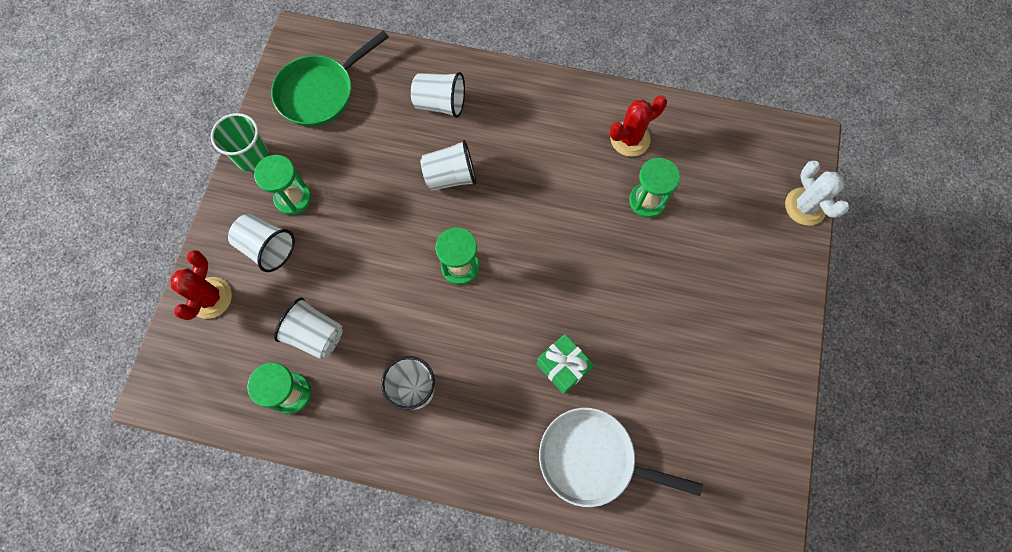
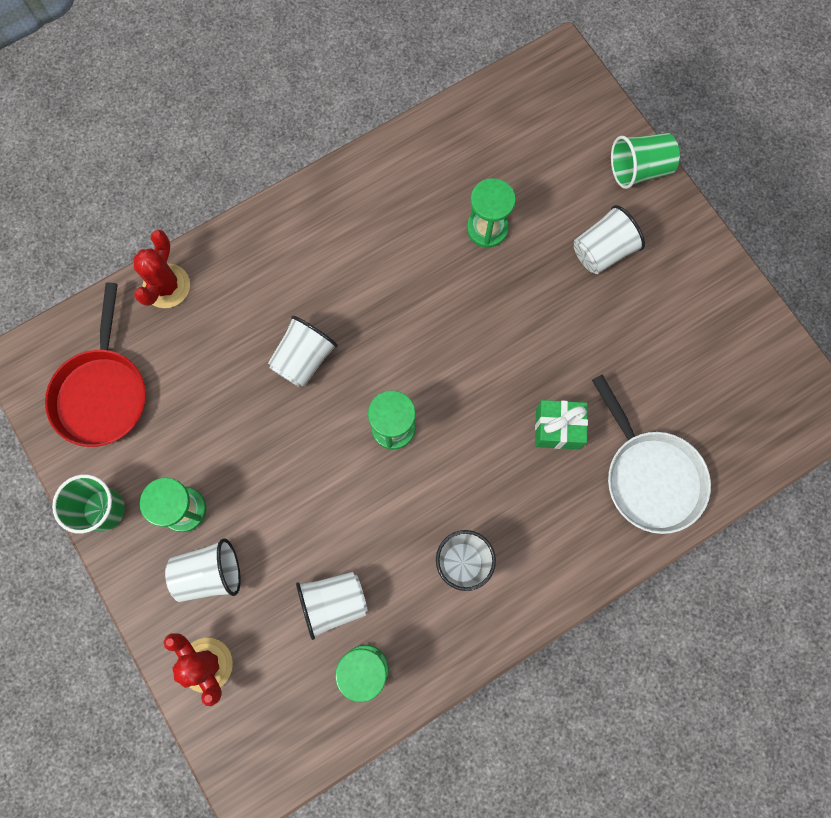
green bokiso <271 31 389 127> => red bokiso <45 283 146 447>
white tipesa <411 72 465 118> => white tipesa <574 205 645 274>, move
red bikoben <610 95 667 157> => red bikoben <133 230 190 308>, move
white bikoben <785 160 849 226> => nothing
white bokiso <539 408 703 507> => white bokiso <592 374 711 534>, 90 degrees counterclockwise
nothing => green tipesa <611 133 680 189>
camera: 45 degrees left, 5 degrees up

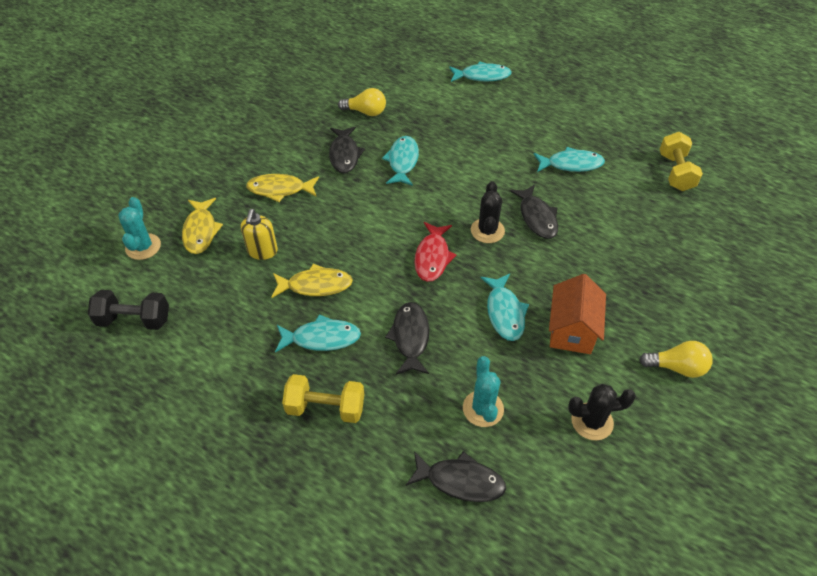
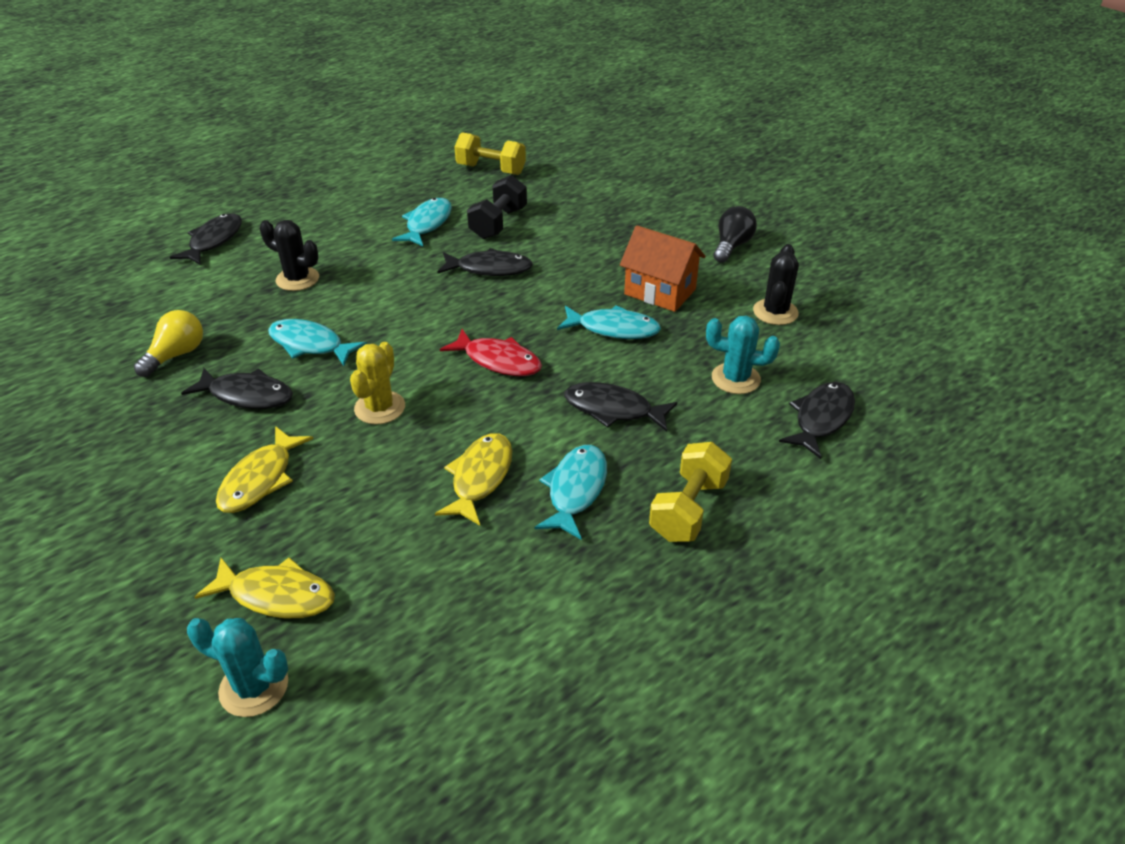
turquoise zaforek <449 61 512 82> => black zaforek <170 213 242 265>
black bikoben <471 181 505 243> => black bikoben <260 220 319 291>, move
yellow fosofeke <241 209 278 260> => nothing
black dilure <88 290 169 330> => black dilure <467 175 527 239>, move
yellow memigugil <639 341 713 378> => black memigugil <714 206 757 263>
nothing => yellow bikoben <350 342 405 424>
camera: 70 degrees left, 10 degrees down

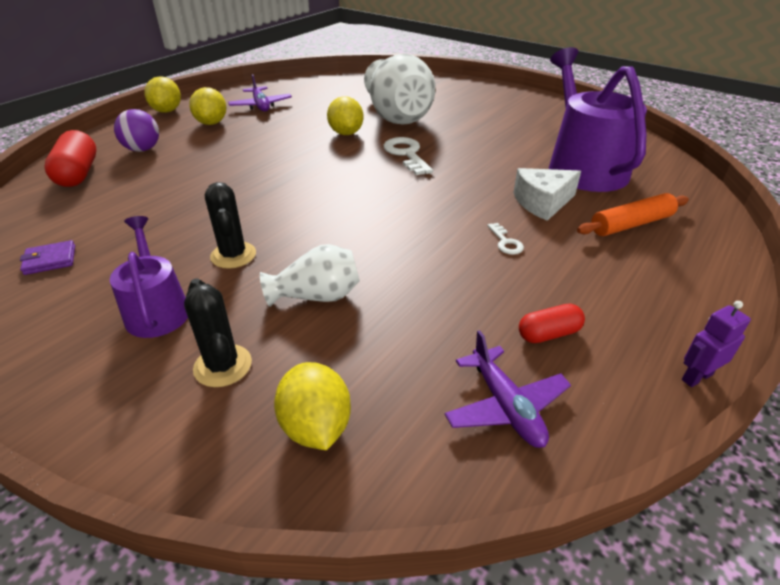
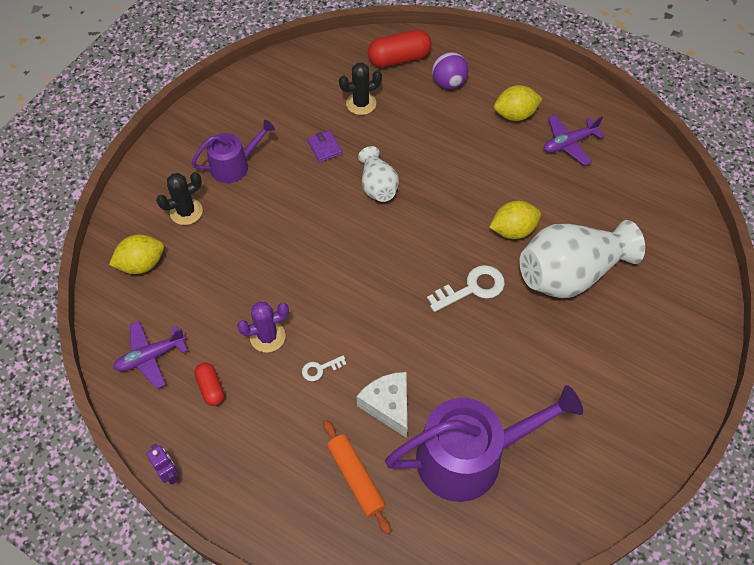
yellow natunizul <144 76 181 113> => nothing
black bikoben <205 182 256 269> => black bikoben <339 63 382 115>, move
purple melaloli <20 240 75 275> => purple melaloli <307 130 343 163>, move
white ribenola <260 244 360 307> => white ribenola <358 146 399 202>, move
nothing => purple bikoben <237 302 289 353>
camera: 85 degrees right, 20 degrees up

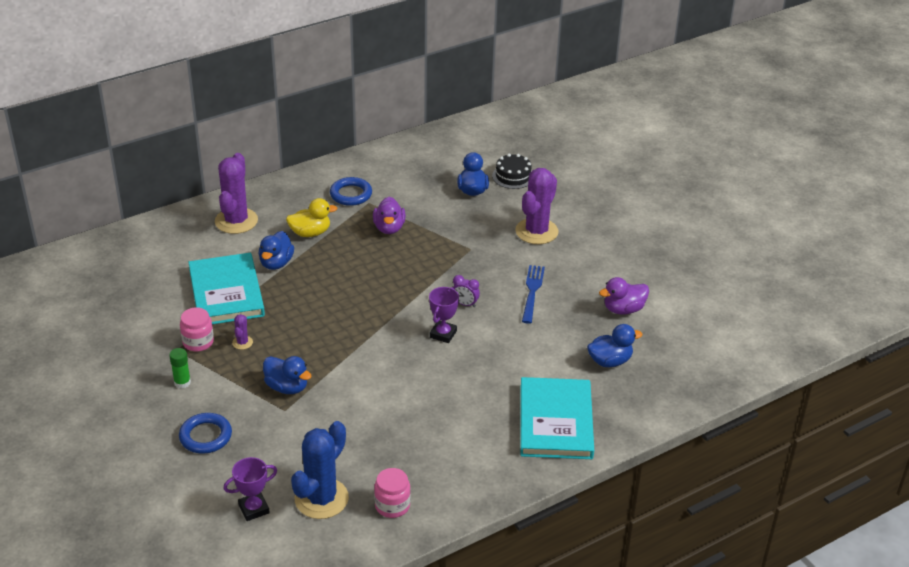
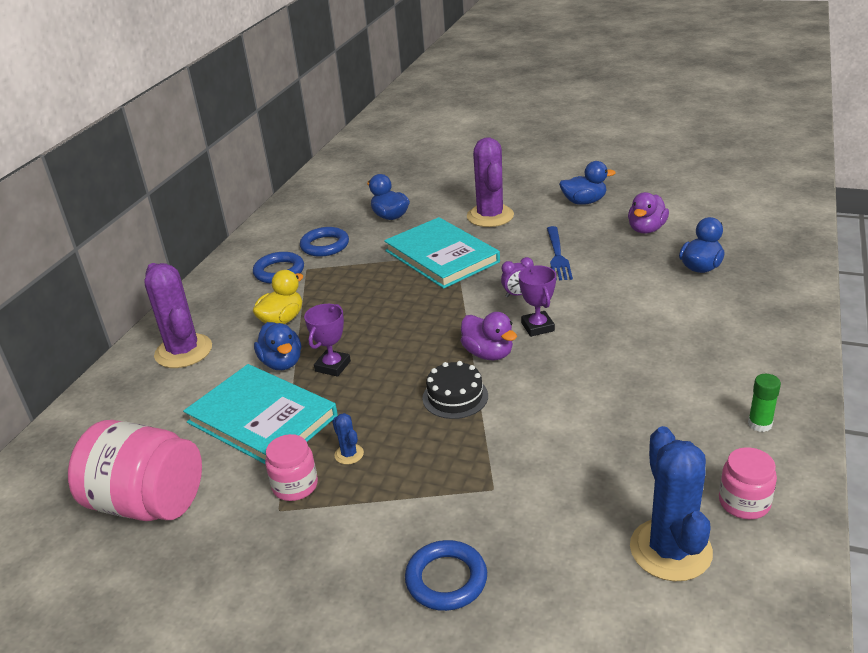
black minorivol <492 154 532 189> => black minorivol <423 361 488 419>, move
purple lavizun <373 197 406 234> => purple lavizun <461 312 517 360>, move
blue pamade <522 265 545 324> => blue pamade <547 226 573 281>, 150 degrees counterclockwise
purple bikoben <232 314 253 350> => blue bikoben <332 413 364 464>
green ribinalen <169 348 191 389> => green ribinalen <748 374 781 432>, move
blue lavizun <263 356 311 394> => blue lavizun <559 161 616 205>, move
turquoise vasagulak <521 377 594 459> => turquoise vasagulak <384 217 500 289>, move
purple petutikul <223 457 277 521> => purple petutikul <304 304 351 377>, move
nothing => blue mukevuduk <300 227 349 257>
nothing => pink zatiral <68 420 202 521>
camera: 35 degrees left, 5 degrees down

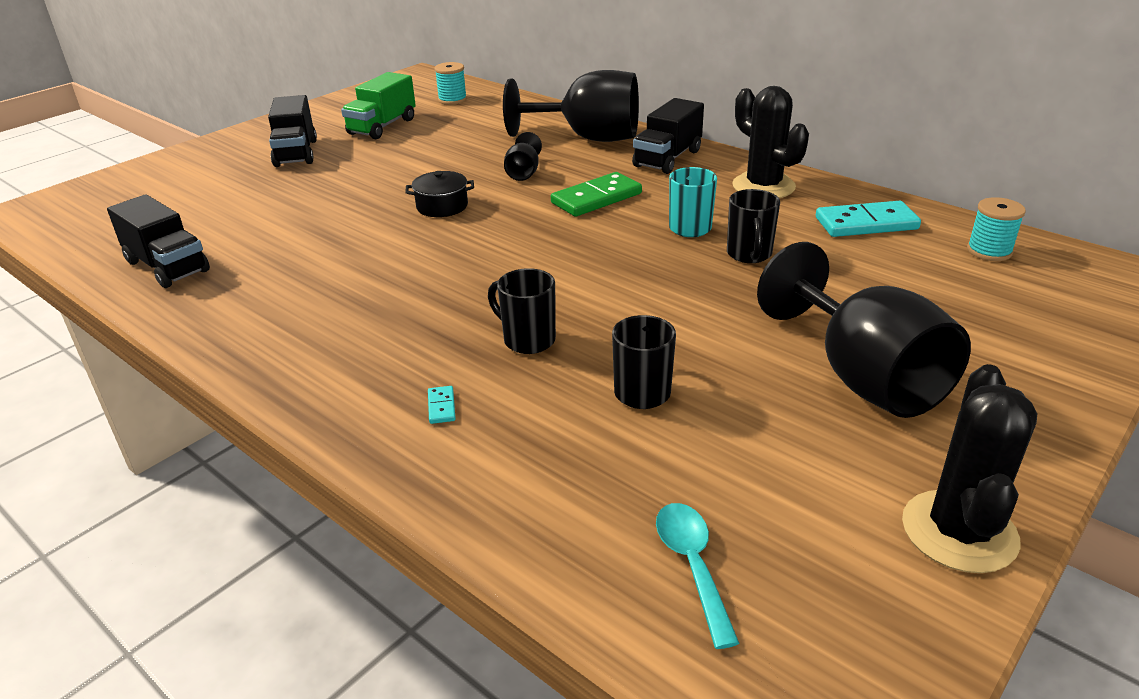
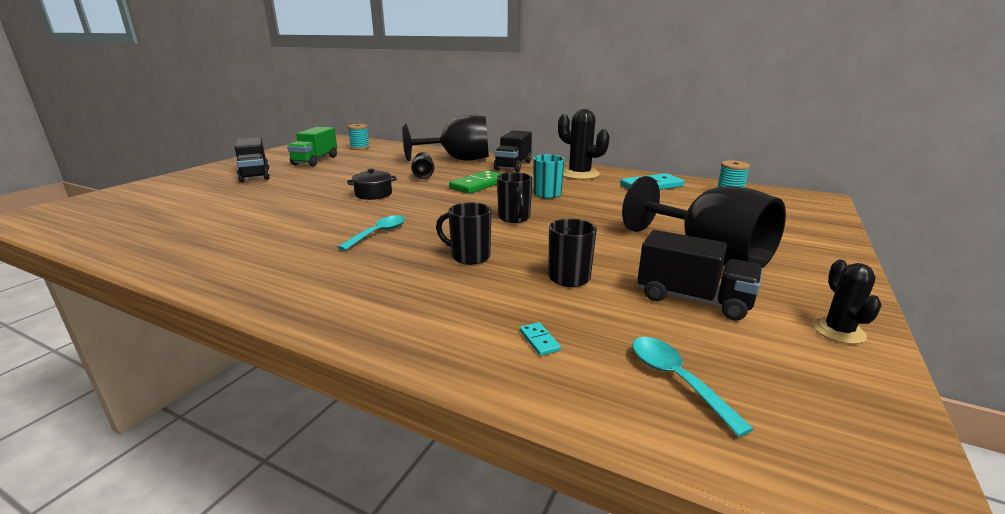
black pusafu <727 189 780 263> => black pusafu <497 172 532 223>, move
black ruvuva <107 195 210 288> => black ruvuva <637 230 763 321>, move
black bikoben <902 364 1037 573> => black bikoben <813 260 882 344>, x0.57
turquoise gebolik <428 386 456 424> => turquoise gebolik <520 322 561 356>, move
nothing => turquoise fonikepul <338 215 405 251>
camera: 15 degrees left, 10 degrees down

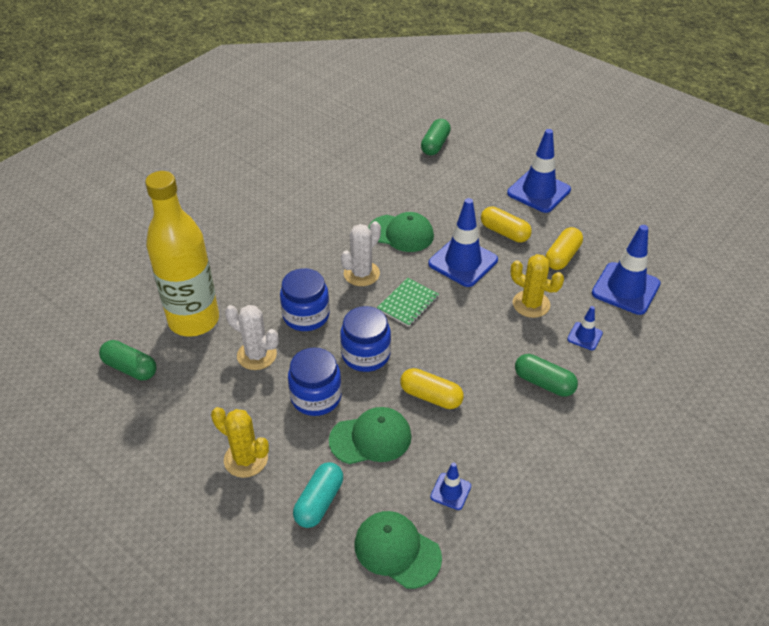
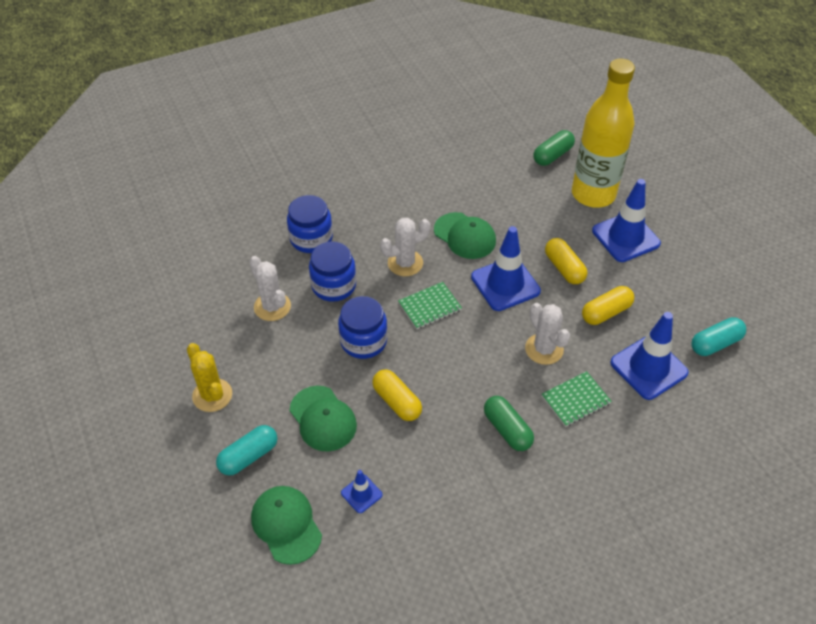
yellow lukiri <145 171 219 337> => yellow lukiri <572 58 635 208>, move
yellow bikoben <511 254 564 318> => white bikoben <525 303 570 365>
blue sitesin <567 306 603 350> => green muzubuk <542 371 612 427>
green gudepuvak <99 340 157 381> => nothing
blue zatiral <288 348 342 416> => blue zatiral <287 195 333 253>, move
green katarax <329 407 412 464> => green katarax <290 386 357 452>, 45 degrees clockwise
nothing => turquoise gudepuvak <691 317 746 356>
camera: 25 degrees right, 5 degrees up

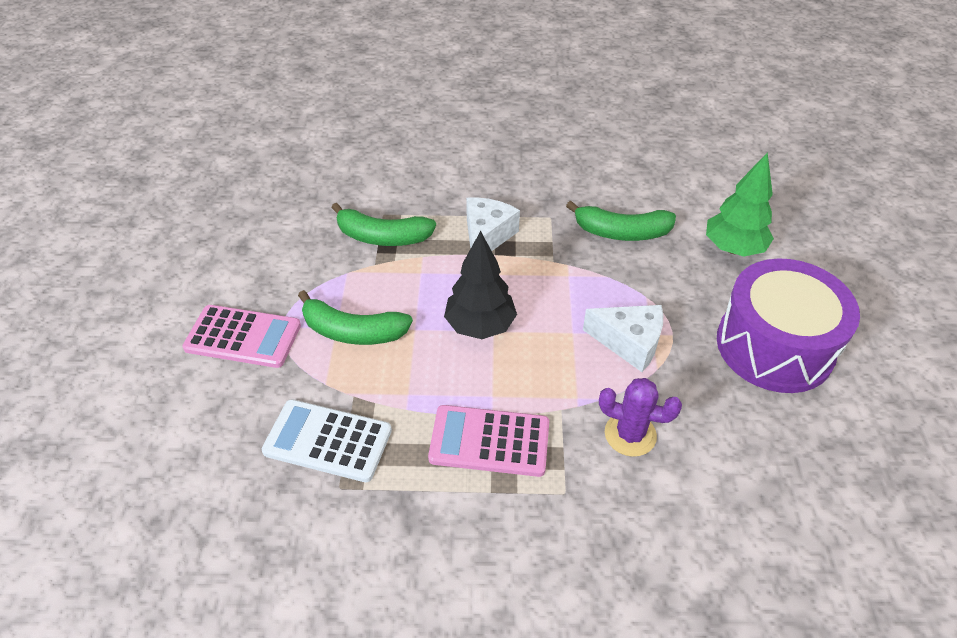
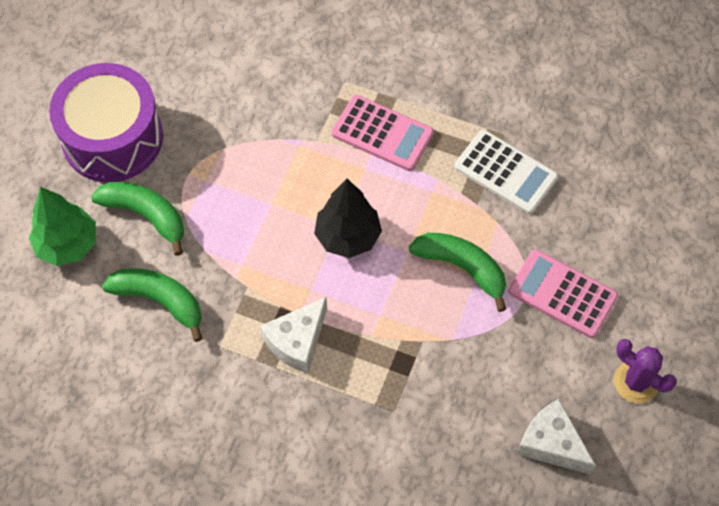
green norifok <331 203 436 246> => green norifok <91 182 184 256>, move
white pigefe <583 305 663 372> => white pigefe <517 399 596 474>, move
purple bikoben <599 378 682 457> => purple bikoben <614 339 677 403>, move
camera: 160 degrees left, 15 degrees up

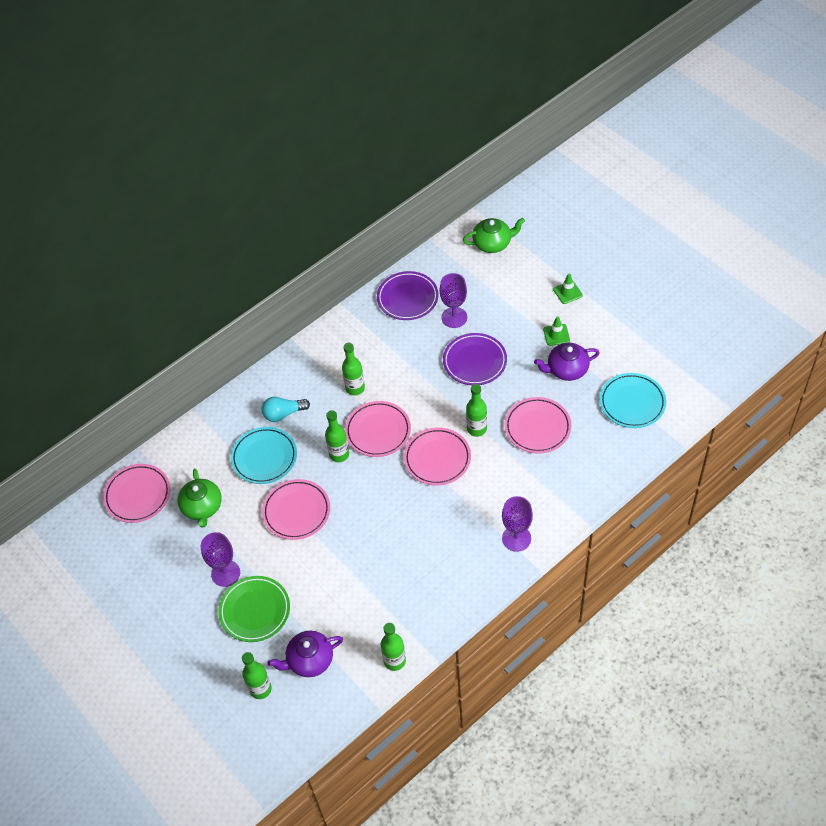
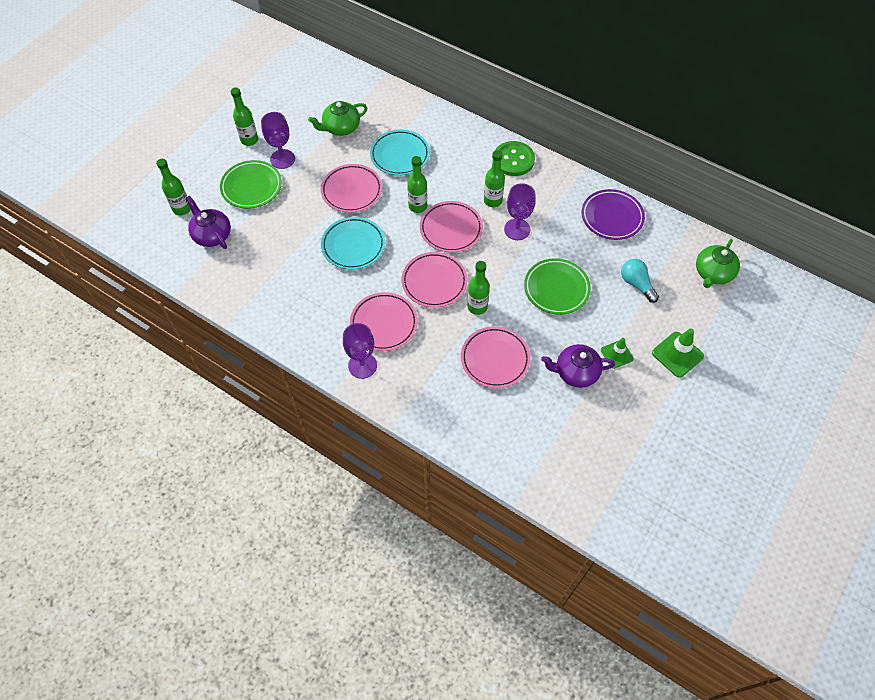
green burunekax <463 218 525 253> => green burunekax <696 239 740 288>, 60 degrees clockwise
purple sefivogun <440 273 467 328> => purple sefivogun <504 183 536 240>, move
green sitesin <553 274 583 304> => green sitesin <652 329 704 378>, x1.53
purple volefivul <443 333 507 385> => green volefivul <524 258 591 315>
purple burunekax <534 343 600 381> => purple burunekax <541 344 615 388>, 60 degrees counterclockwise
turquoise volefivul <600 373 666 428> => turquoise volefivul <321 217 385 270>, move
turquoise memigugil <262 397 310 422> => turquoise memigugil <621 259 659 303>, move
pink volefivul <103 464 171 523> => pink volefivul <350 292 418 351>, move
green lukiri <381 623 406 671> => green lukiri <231 88 258 146>, move
nothing => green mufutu <495 141 535 176>
camera: 70 degrees right, 5 degrees up

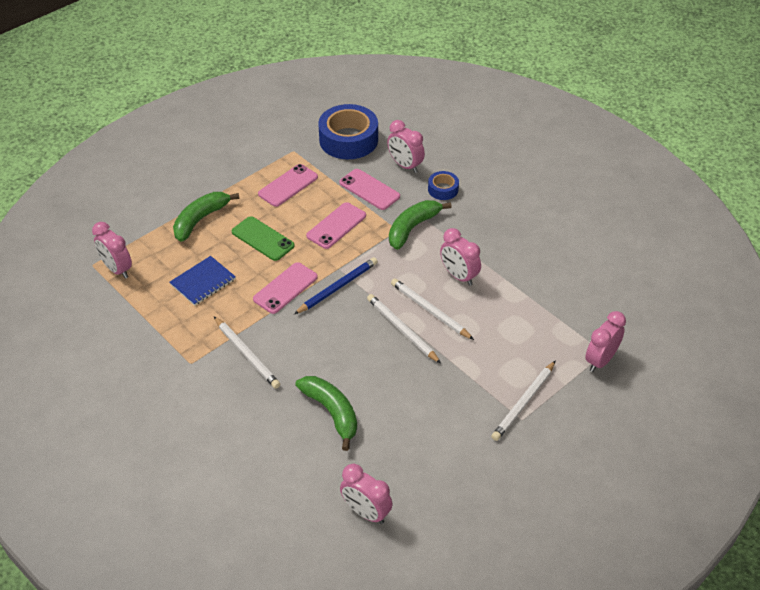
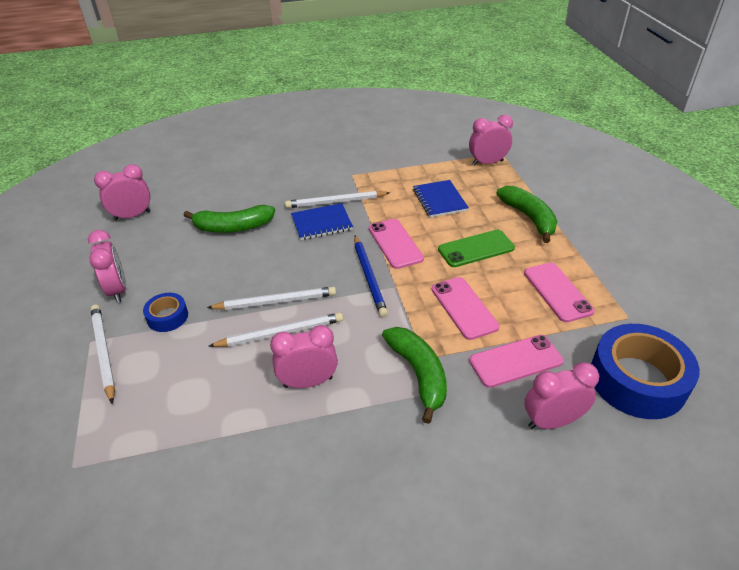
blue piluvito <428 171 459 200> => blue piluvito <143 293 188 332>, move
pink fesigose <585 311 626 372> => pink fesigose <88 230 126 303>, move
nothing => blue muzubuk <291 203 353 240>
camera: 120 degrees right, 5 degrees down

